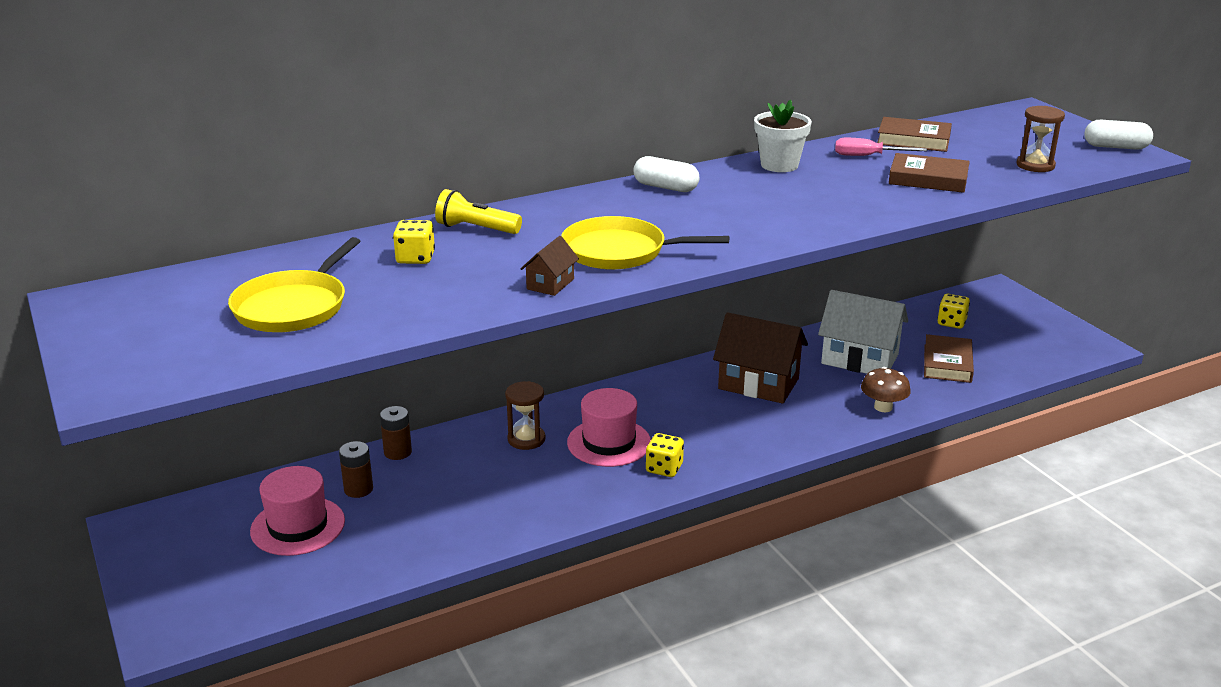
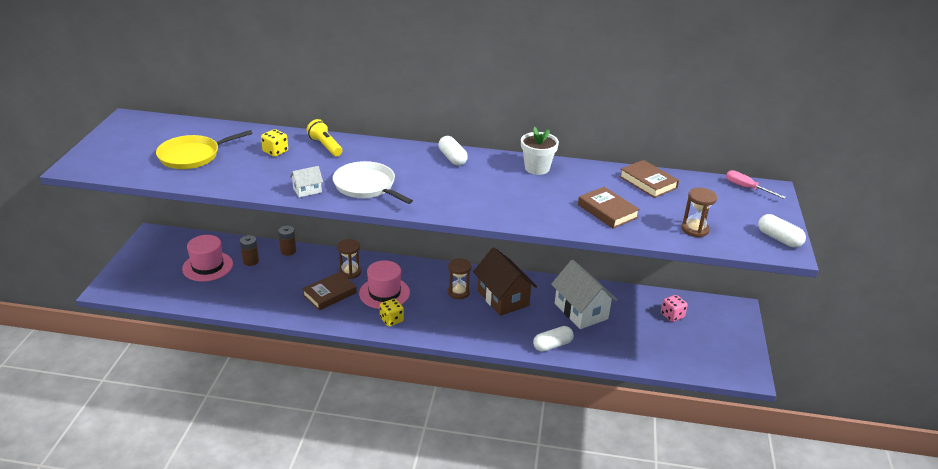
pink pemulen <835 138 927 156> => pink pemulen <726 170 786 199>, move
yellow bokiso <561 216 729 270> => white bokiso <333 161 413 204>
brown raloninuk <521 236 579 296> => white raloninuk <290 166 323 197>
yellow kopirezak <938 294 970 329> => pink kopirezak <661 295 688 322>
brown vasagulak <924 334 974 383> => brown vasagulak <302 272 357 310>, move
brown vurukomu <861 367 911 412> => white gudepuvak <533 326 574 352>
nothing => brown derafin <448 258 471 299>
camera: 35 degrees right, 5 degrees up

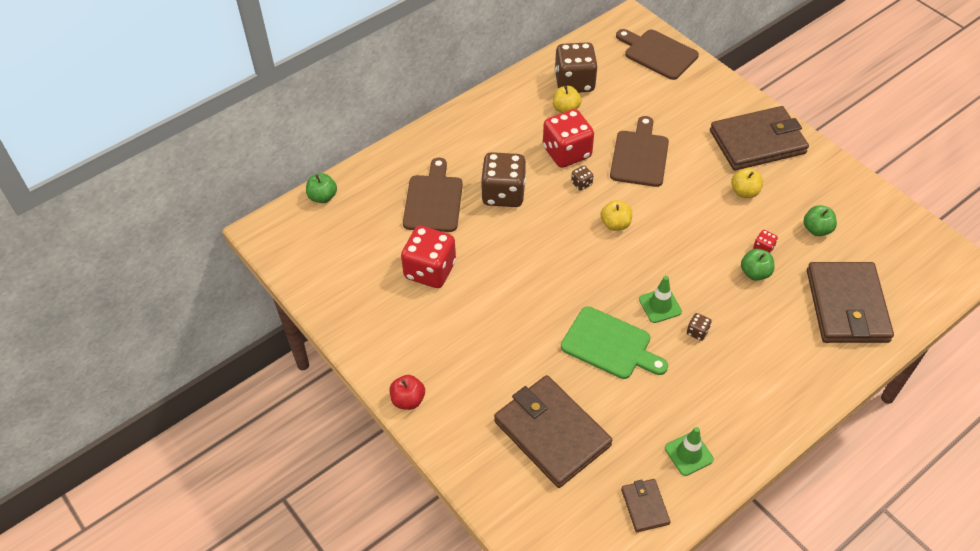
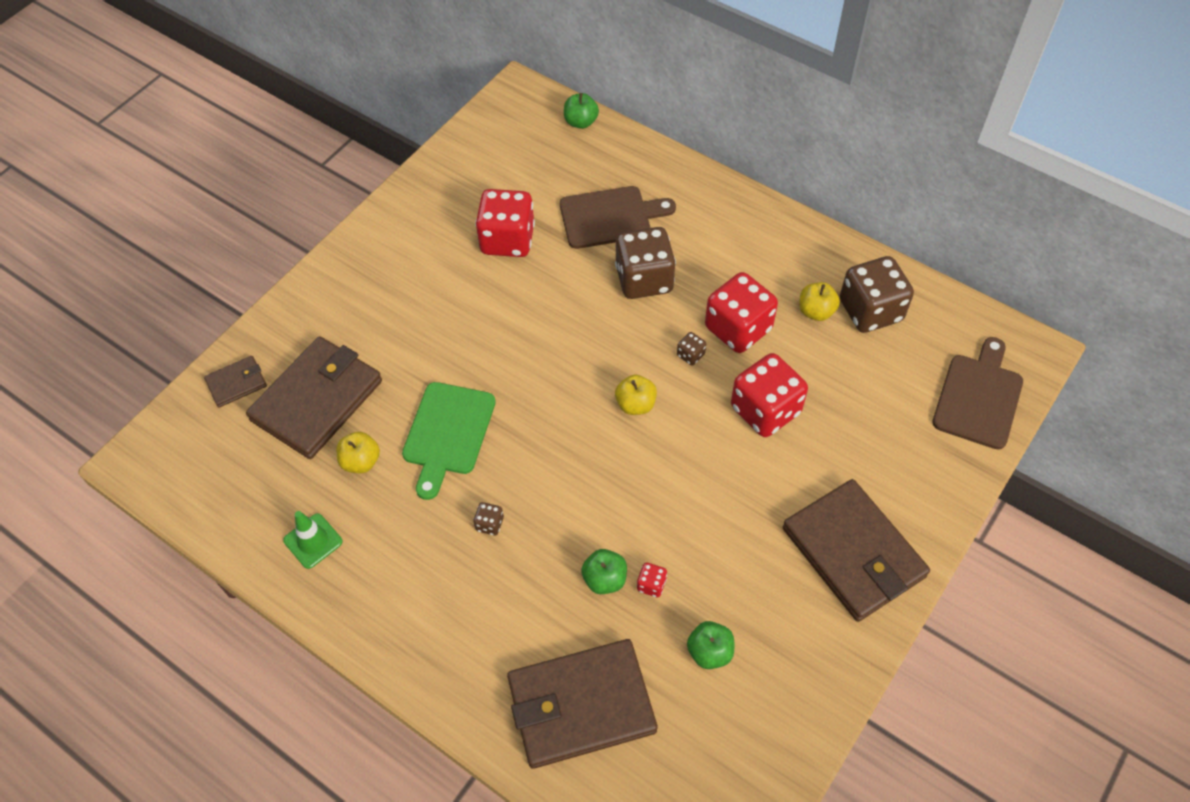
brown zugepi <610 116 669 187> => red kopirezak <731 353 808 437>
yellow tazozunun <731 168 763 198> => yellow tazozunun <336 432 380 473>, move
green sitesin <639 276 682 323> => nothing
red tazozunun <390 375 425 410> => nothing
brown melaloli <621 479 670 532> => brown melaloli <204 356 267 408>, move
camera: 75 degrees right, 5 degrees up

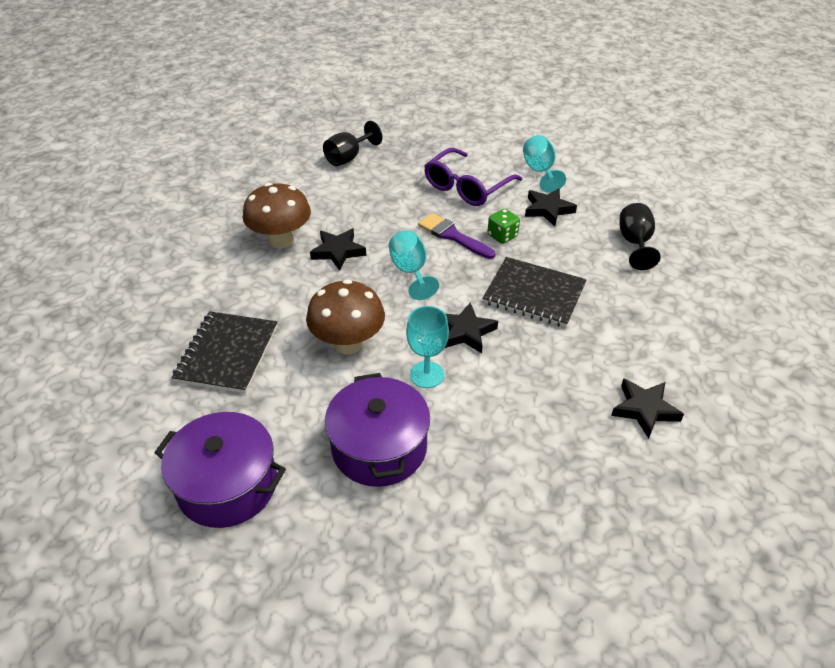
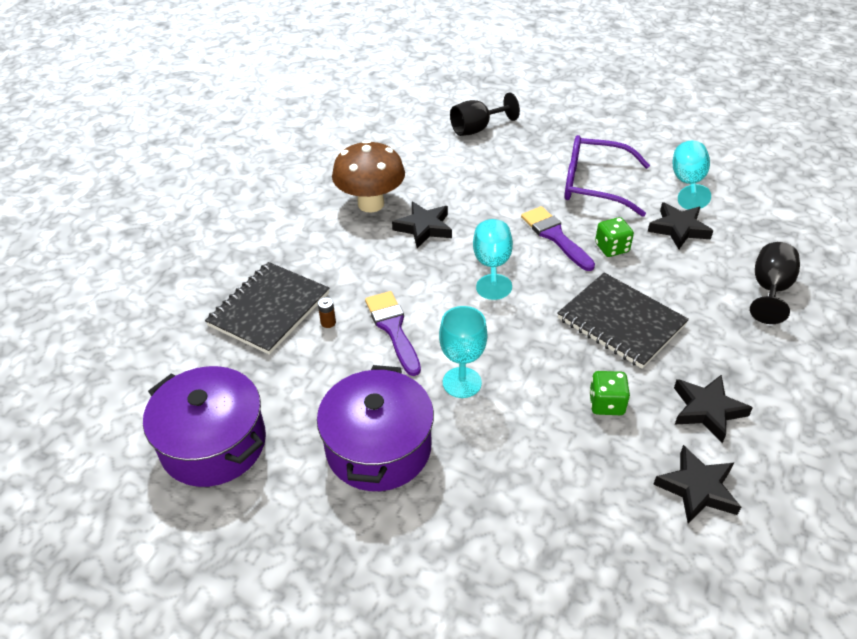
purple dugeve <424 148 522 206> => purple dugeve <564 135 650 217>, 45 degrees clockwise
brown vurukomu <306 279 385 354> => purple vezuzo <365 291 421 376>
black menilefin <445 303 498 353> => black menilefin <674 375 753 443>, move
nothing => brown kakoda <318 297 336 328>
nothing => green kopirezak <589 371 630 415>
camera: 20 degrees right, 0 degrees up

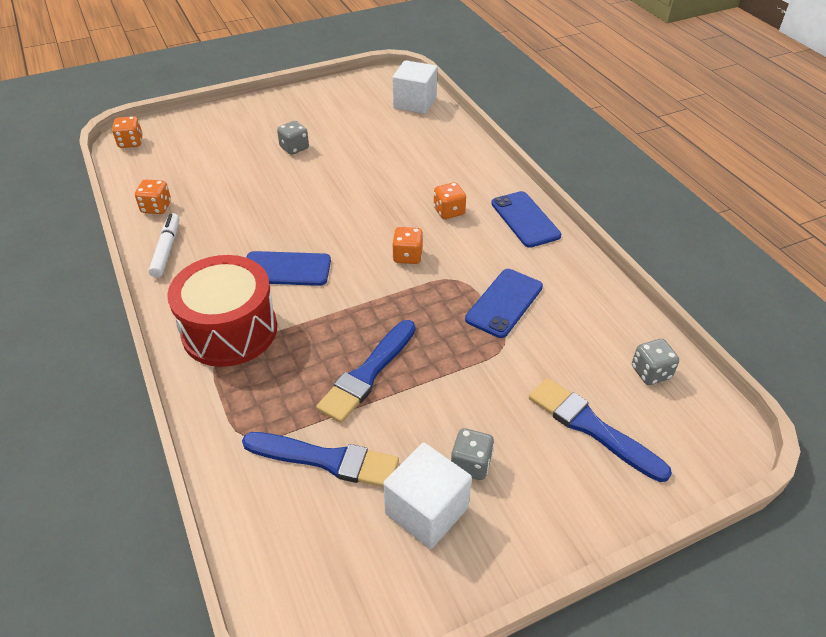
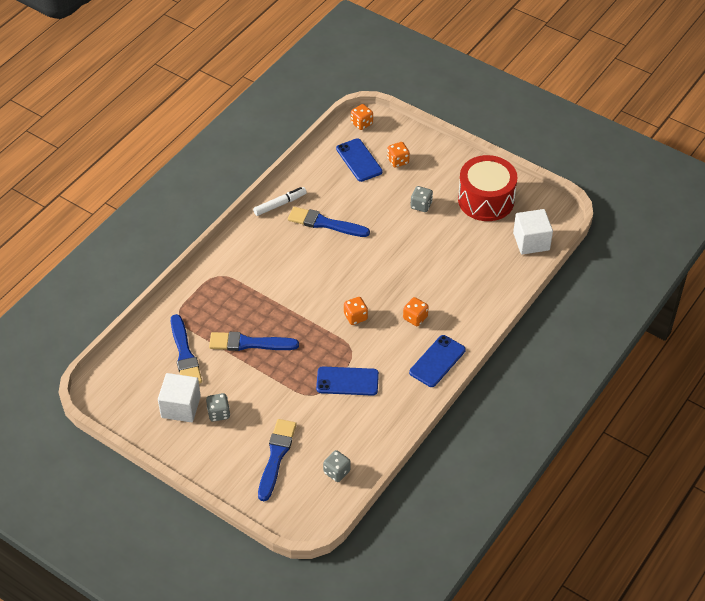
orange kopirezak <135 179 171 214> => orange kopirezak <387 142 410 168>, move
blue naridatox <246 251 331 286> => blue naridatox <336 139 383 182>, move
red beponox <167 255 277 367> => red beponox <458 155 518 221>, move
nothing => blue vezuzo <288 207 370 237>
camera: 60 degrees right, 5 degrees up

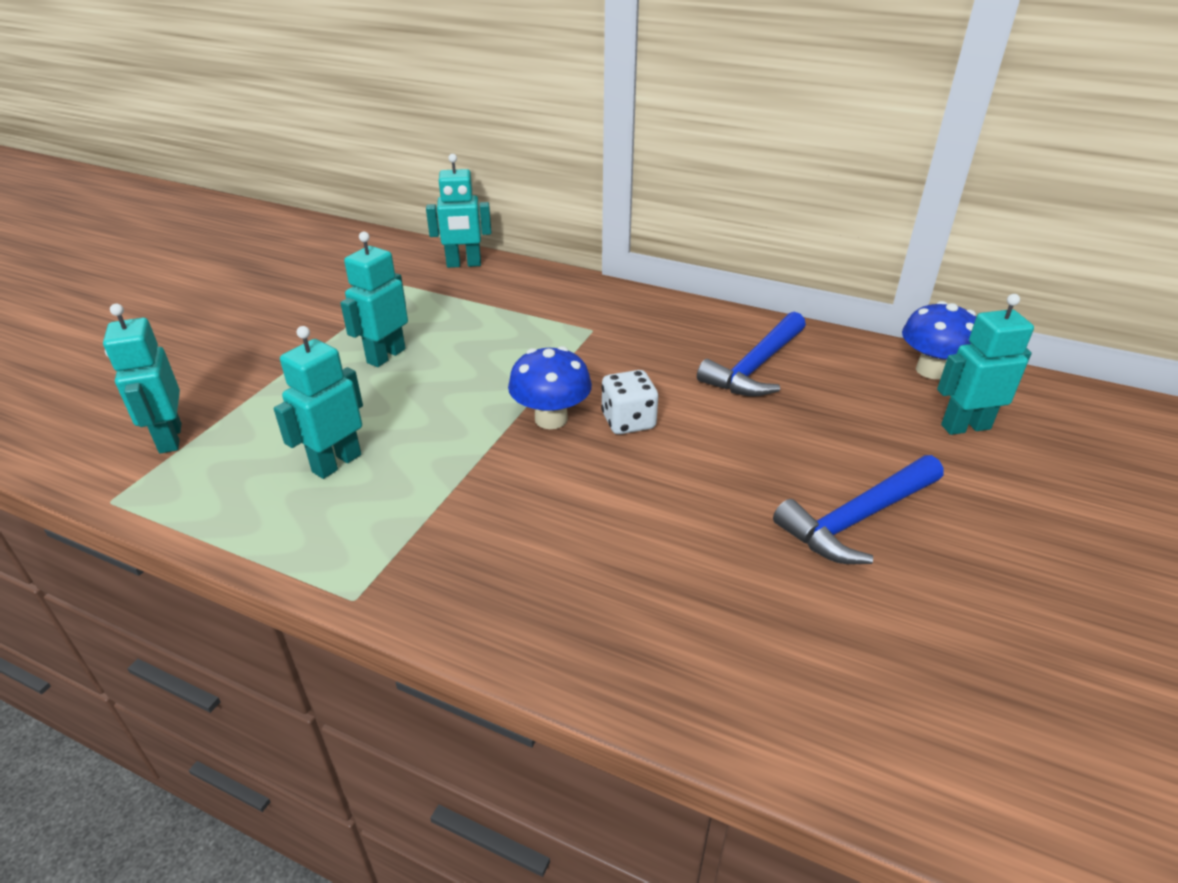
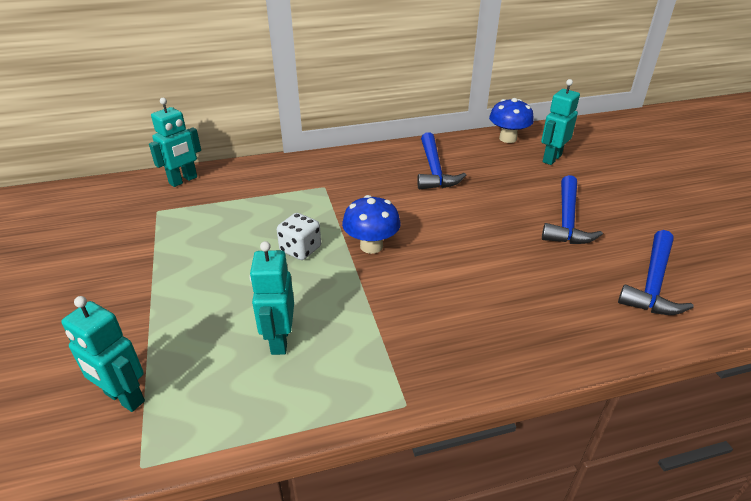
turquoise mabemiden <340 232 408 367> => nothing
white kopirezak <601 370 659 434> => white kopirezak <277 213 321 260>, move
nothing => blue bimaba <618 230 694 315>
camera: 40 degrees left, 0 degrees up

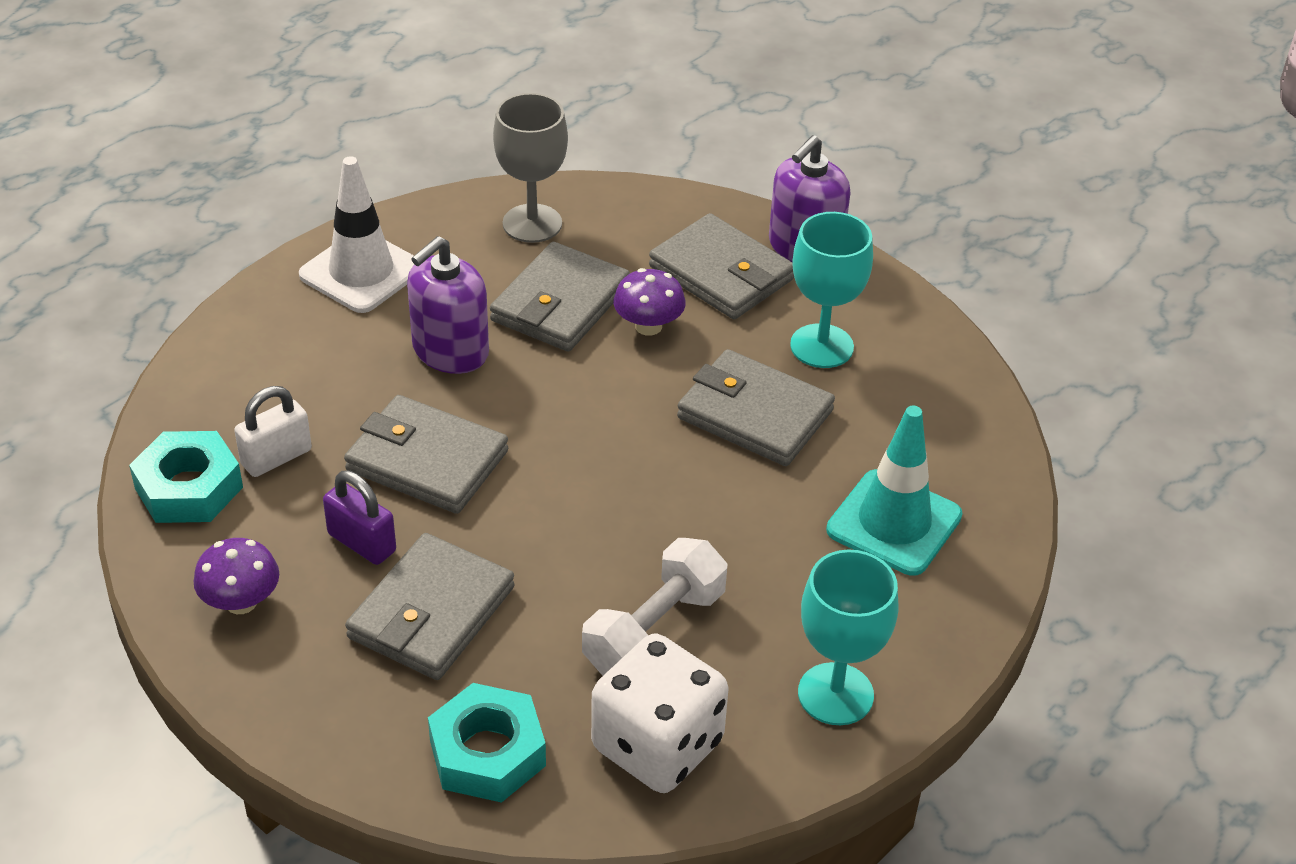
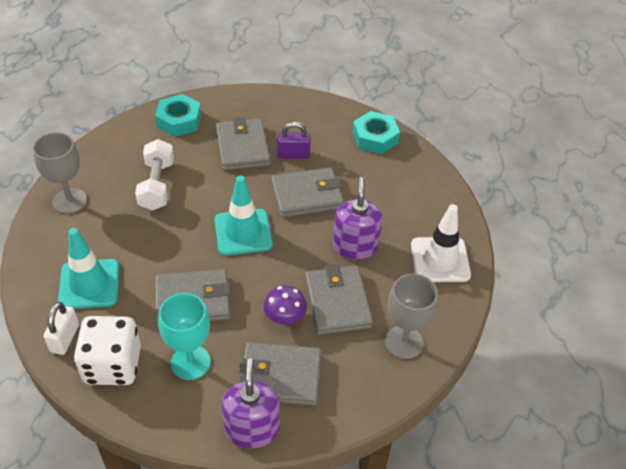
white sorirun <234 386 312 477> => white sorirun <44 302 79 355>, move
purple vurukomu <194 538 279 614> => nothing
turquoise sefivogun <798 550 898 725> => grey sefivogun <33 132 87 214>
white kopirezak <591 634 728 793> => white kopirezak <74 316 141 385>, move
nothing => turquoise sitesin <214 176 273 256>
camera: 140 degrees right, 5 degrees up

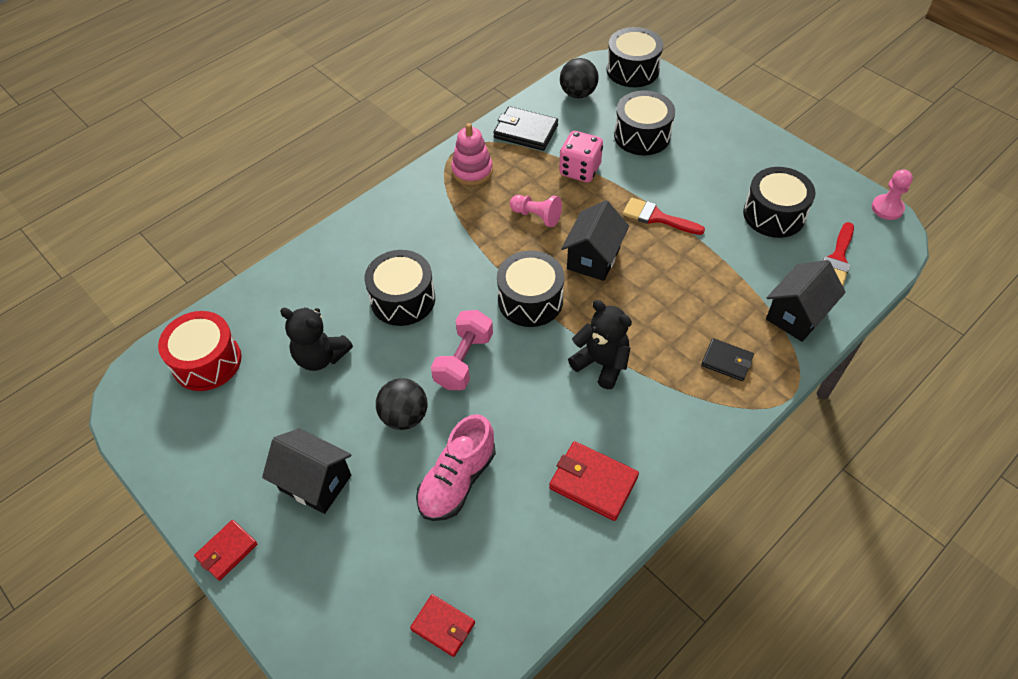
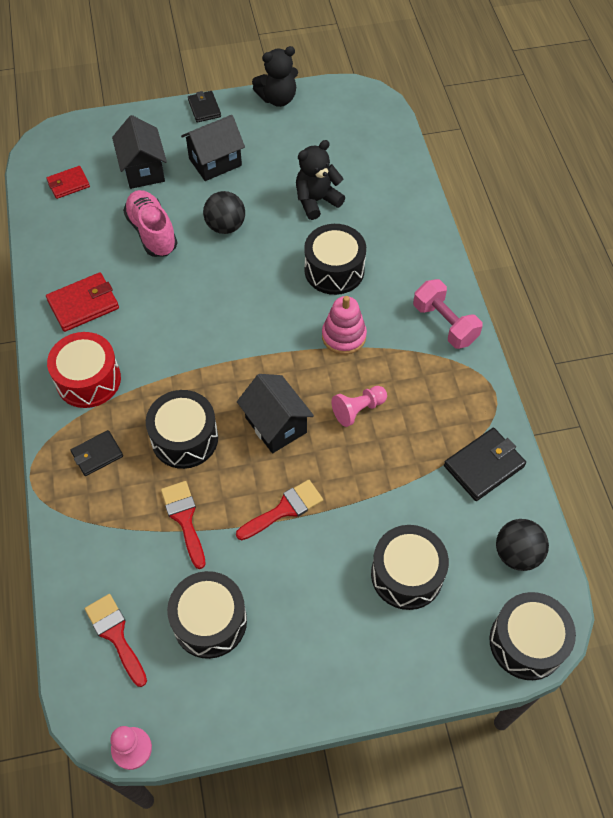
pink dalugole <451 123 493 185> => pink dalugole <322 296 367 355>, move
pink kopirezak <559 131 603 182> => nothing
black beponox <497 250 564 327> => black beponox <146 390 218 469>, move
black raloninuk <766 260 846 342> => black raloninuk <112 115 167 189>, move
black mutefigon <568 300 632 389> => black mutefigon <252 46 298 107>, move
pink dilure <431 310 493 390> => pink dilure <413 279 483 349>, move
red beponox <158 311 242 391> => red beponox <47 332 121 408>, move
red melaloli <194 520 258 581> => black melaloli <188 91 221 123>
nothing => red vezuzo <161 481 206 569>
camera: 120 degrees right, 5 degrees up

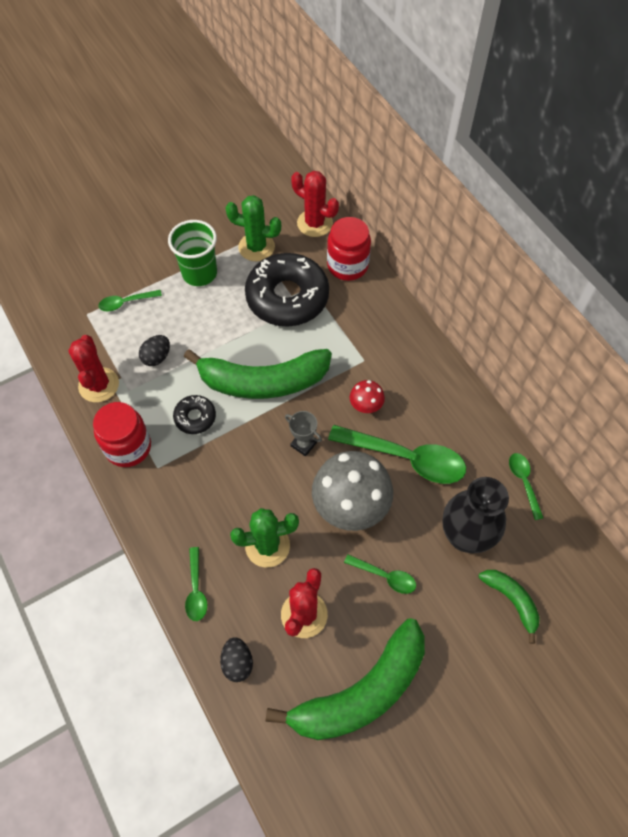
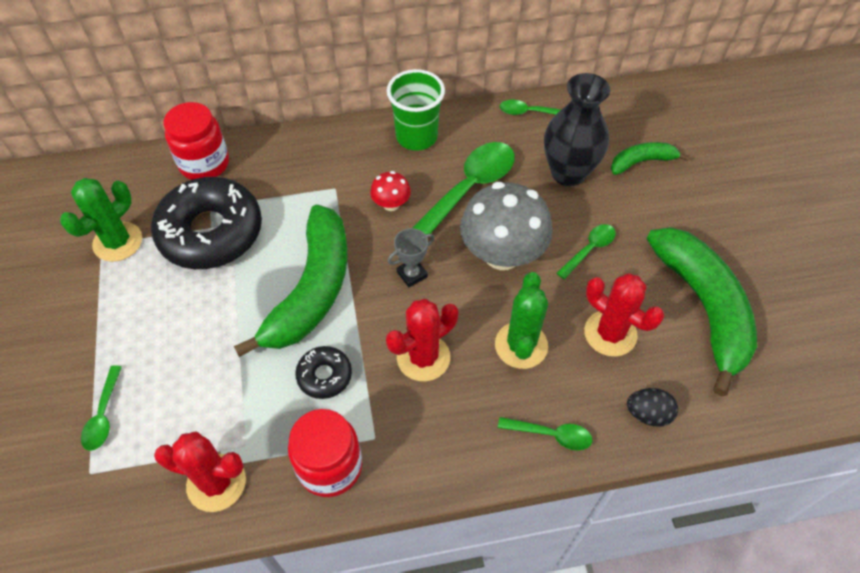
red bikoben <291 171 339 237> => red bikoben <386 299 458 381>, move
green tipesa <168 220 217 286> => green tipesa <387 69 445 151>, move
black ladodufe <139 335 170 366> => nothing
camera: 70 degrees left, 5 degrees down

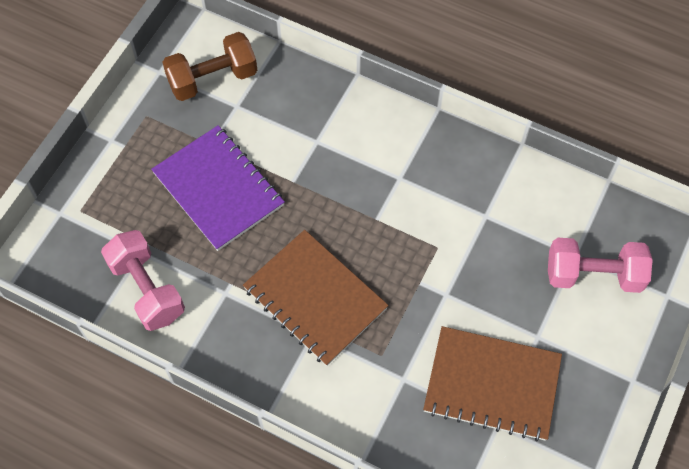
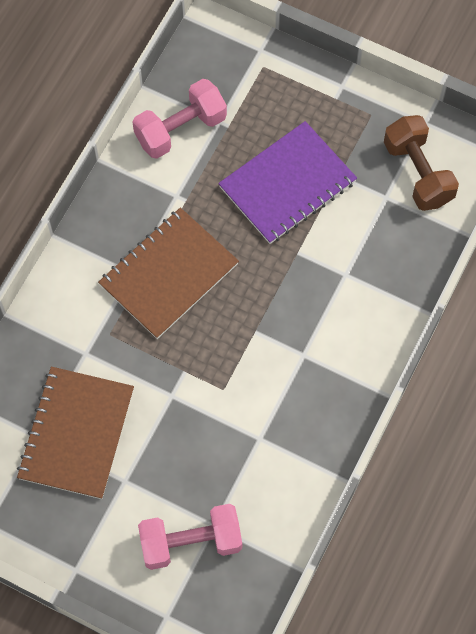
pink dilure <548 238 653 293> => pink dilure <138 504 242 570>, 75 degrees clockwise
camera: 90 degrees right, 5 degrees up

